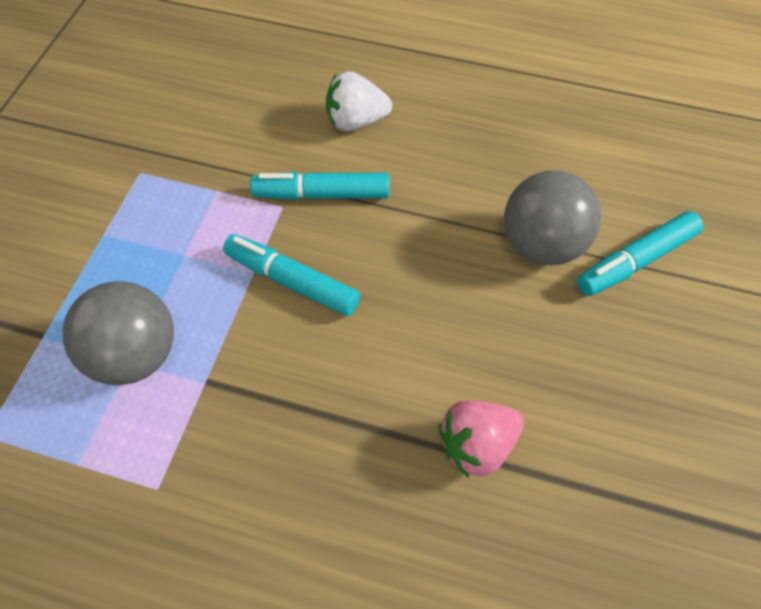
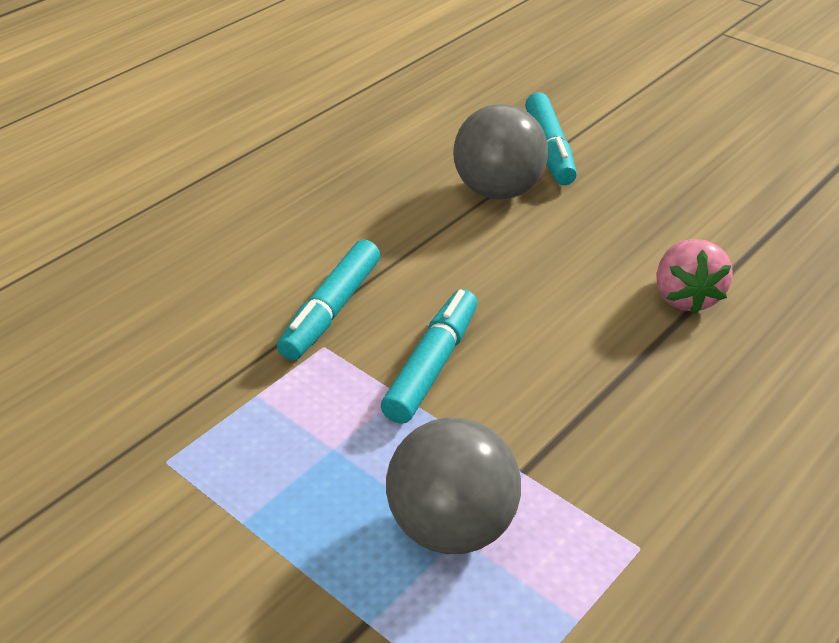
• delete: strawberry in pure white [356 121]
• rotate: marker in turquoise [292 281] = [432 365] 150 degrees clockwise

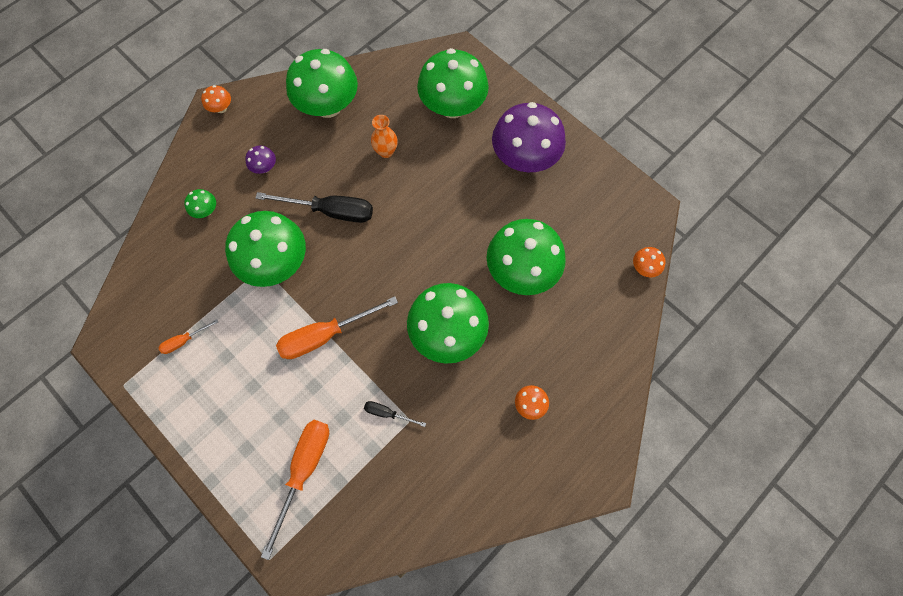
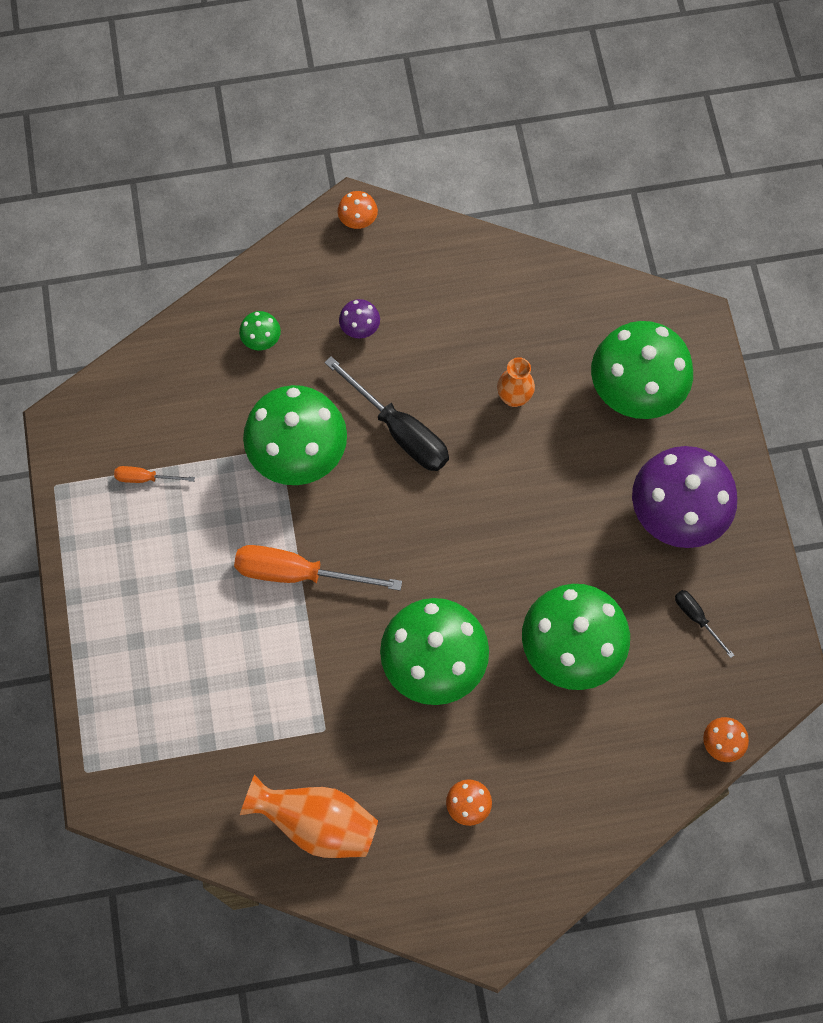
• delete: screwdriver in orange-coloured [304 471]
• delete: toadstool in emerald [328 106]
• insert: vase in orange-coloured [316 823]
• move: screwdriver in ebony [387 413] to [696 618]

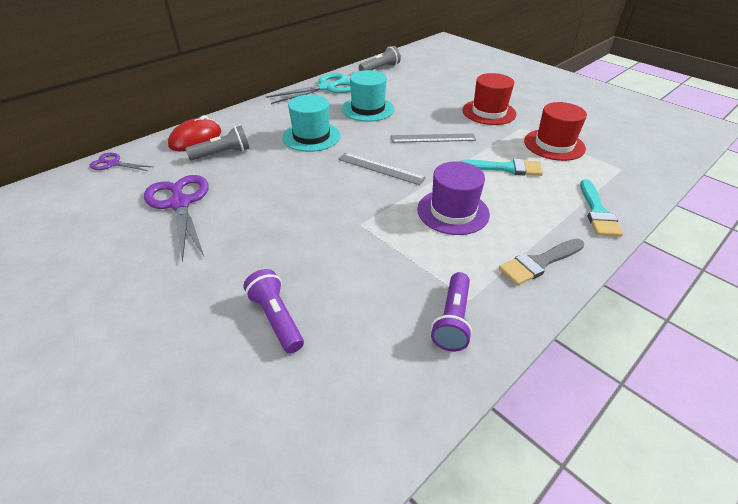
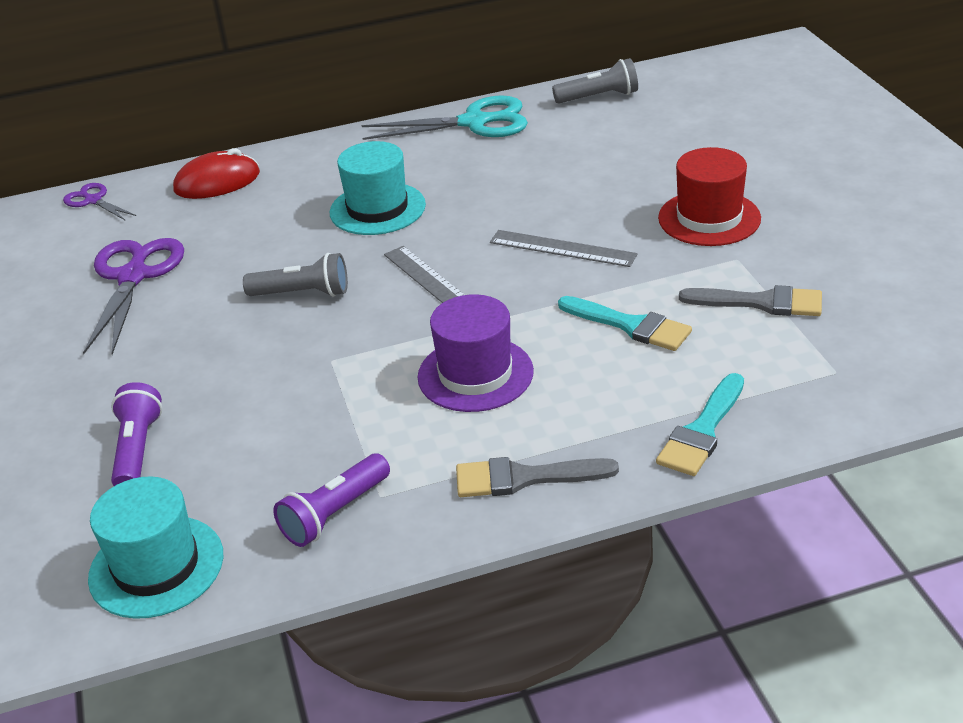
• move: flashlight in gray [223 154] to [303 293]
• move: top hat in turquoise [368 109] to [156 566]
• replace: top hat in crimson [554 145] to brush in gray [761 303]

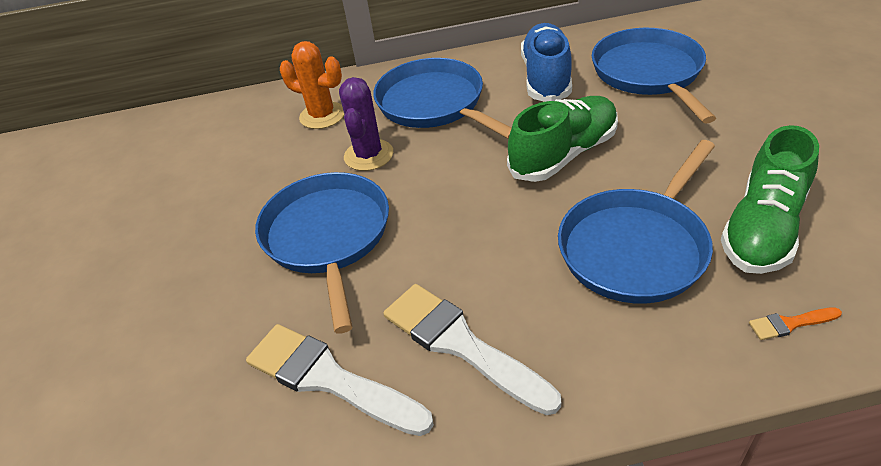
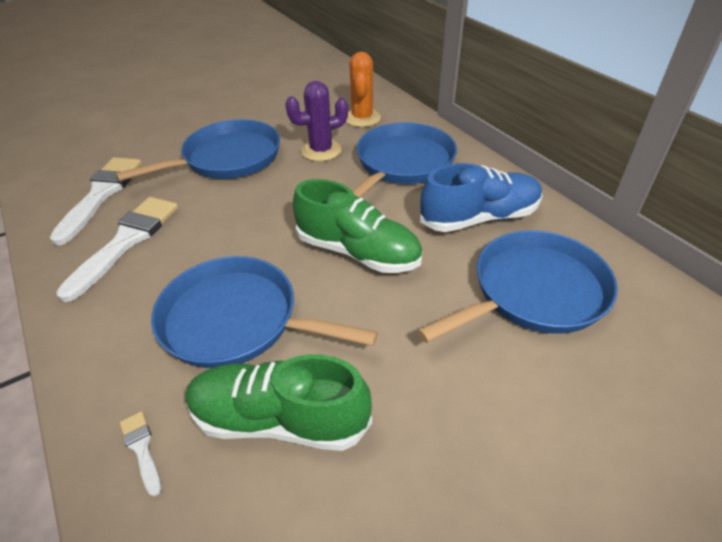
• recolor: brush in orange-coloured [790 324] to brush in pure white [141 449]

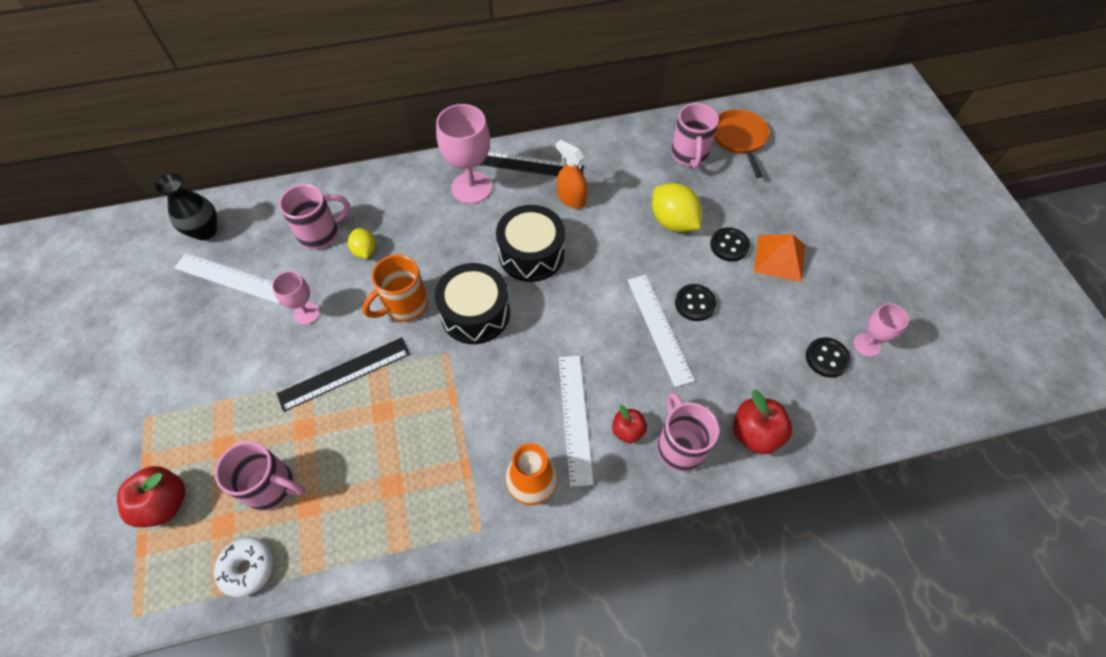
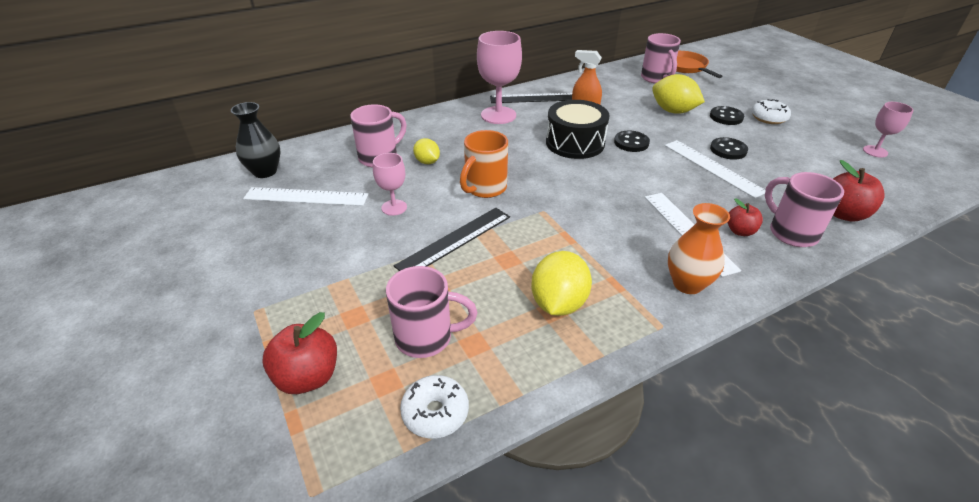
• delete: toy drum in ebony [475 313]
• insert: citrus fruit in yellow [558 303]
• move: shirt button in ebony [827 358] to [631 143]
• replace: pyramid shape in orange-coloured [779 258] to donut in pure white [768 118]

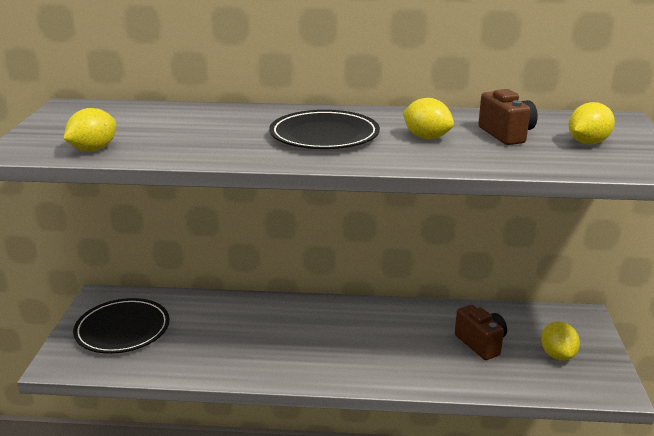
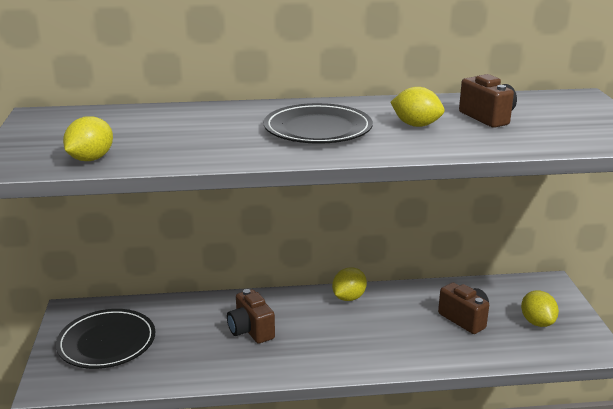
• insert: camera in russet [251 331]
• move: citrus fruit in yellow [587 143] to [349 297]

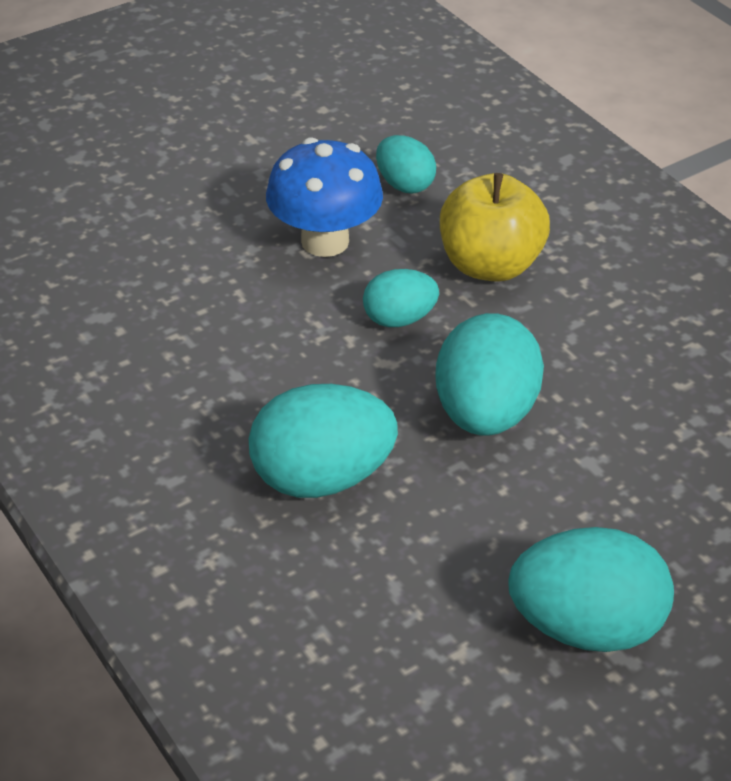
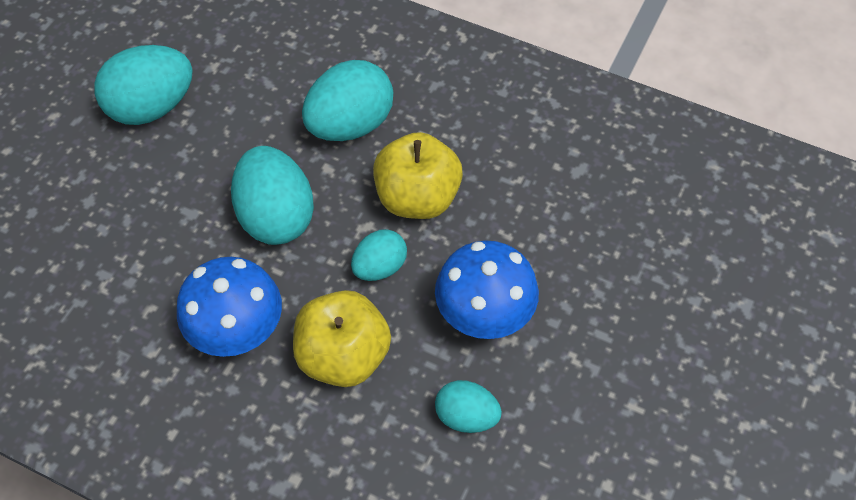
• insert: toadstool in blue [237 332]
• insert: apple in yellow [417 198]

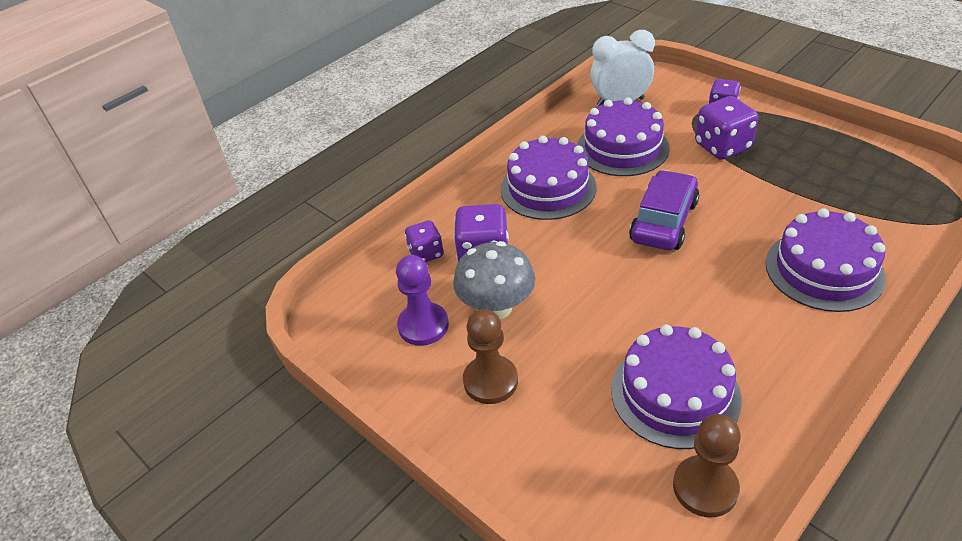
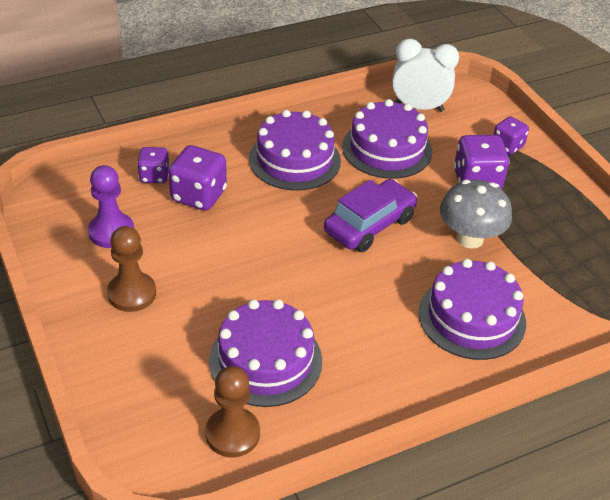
• move: toadstool in gray [497 307] to [469 238]

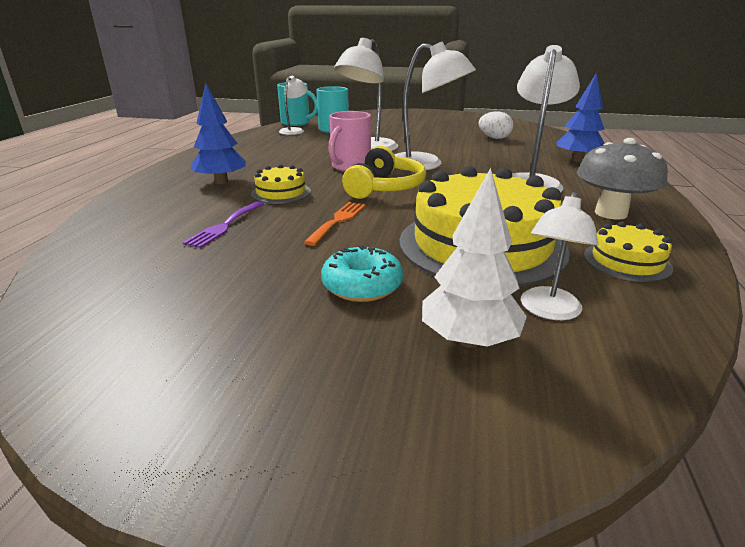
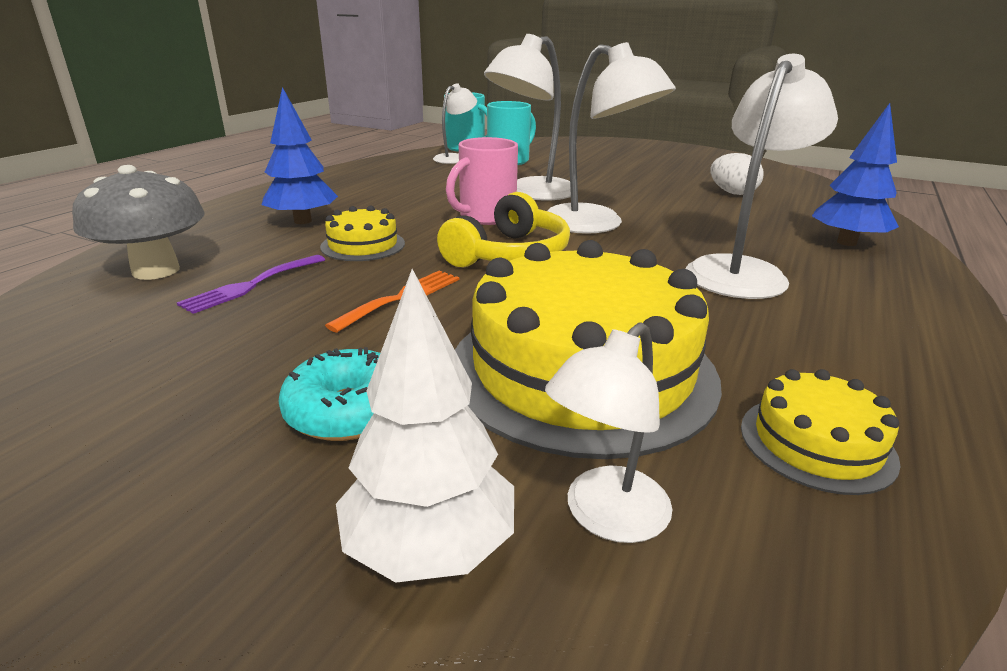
• move: toadstool in gray [610 213] to [156 271]

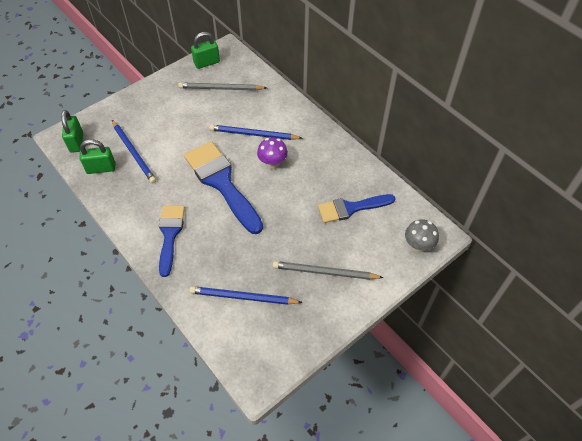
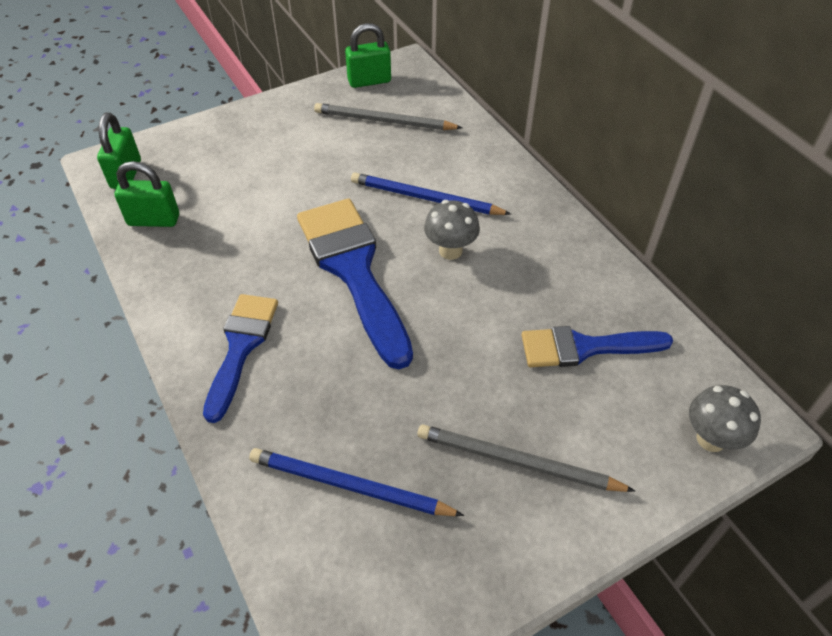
• delete: wooden pencil in blue [134 153]
• recolor: toadstool in royal purple [272 164] to toadstool in gray [450 251]

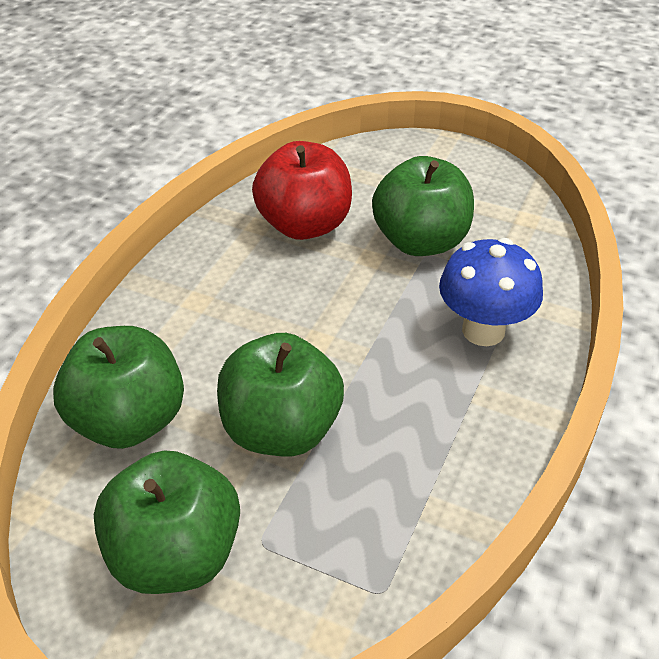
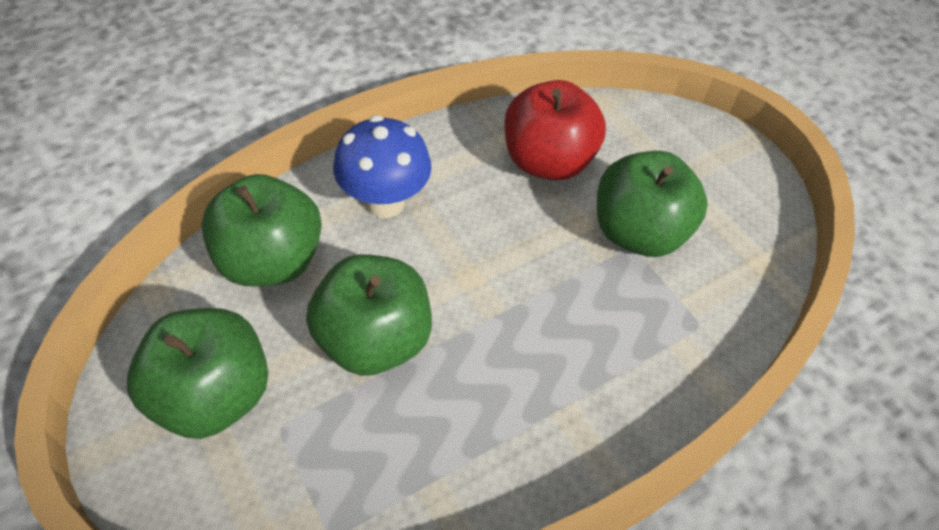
• move: toadstool in blue [483 330] to [385 202]

